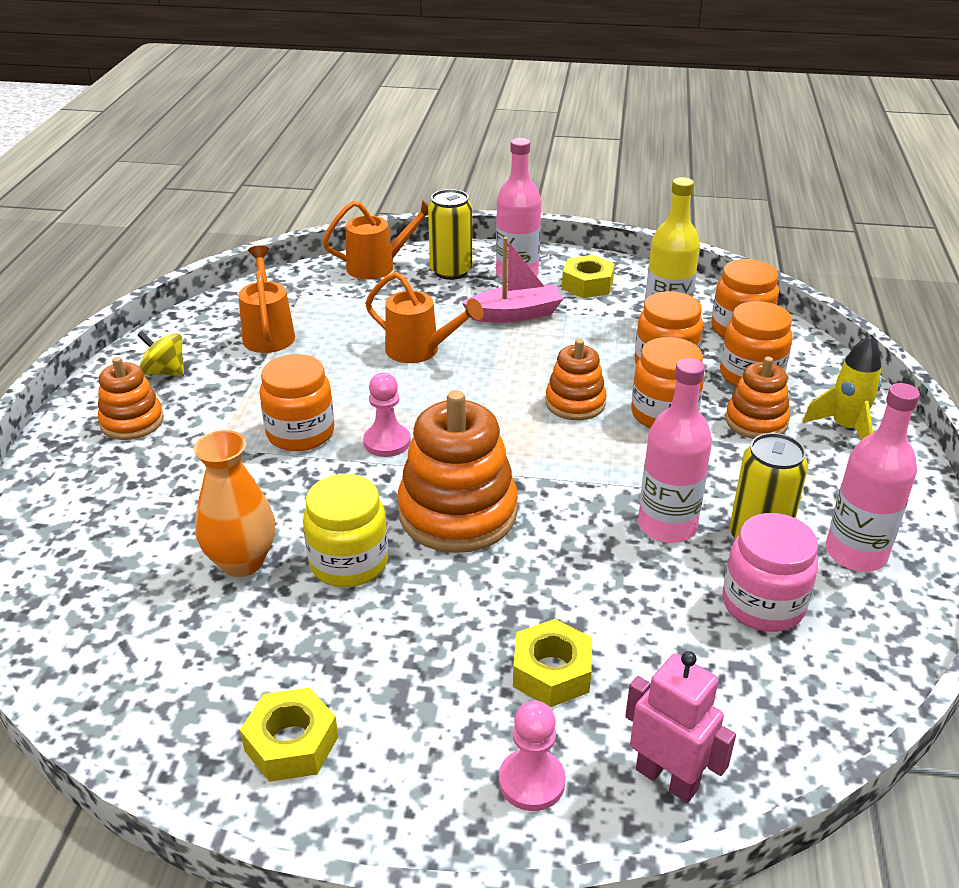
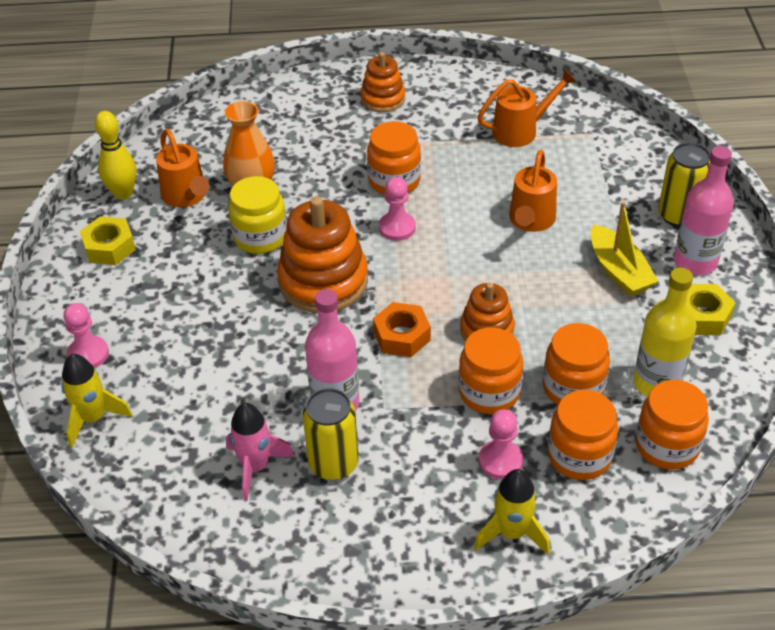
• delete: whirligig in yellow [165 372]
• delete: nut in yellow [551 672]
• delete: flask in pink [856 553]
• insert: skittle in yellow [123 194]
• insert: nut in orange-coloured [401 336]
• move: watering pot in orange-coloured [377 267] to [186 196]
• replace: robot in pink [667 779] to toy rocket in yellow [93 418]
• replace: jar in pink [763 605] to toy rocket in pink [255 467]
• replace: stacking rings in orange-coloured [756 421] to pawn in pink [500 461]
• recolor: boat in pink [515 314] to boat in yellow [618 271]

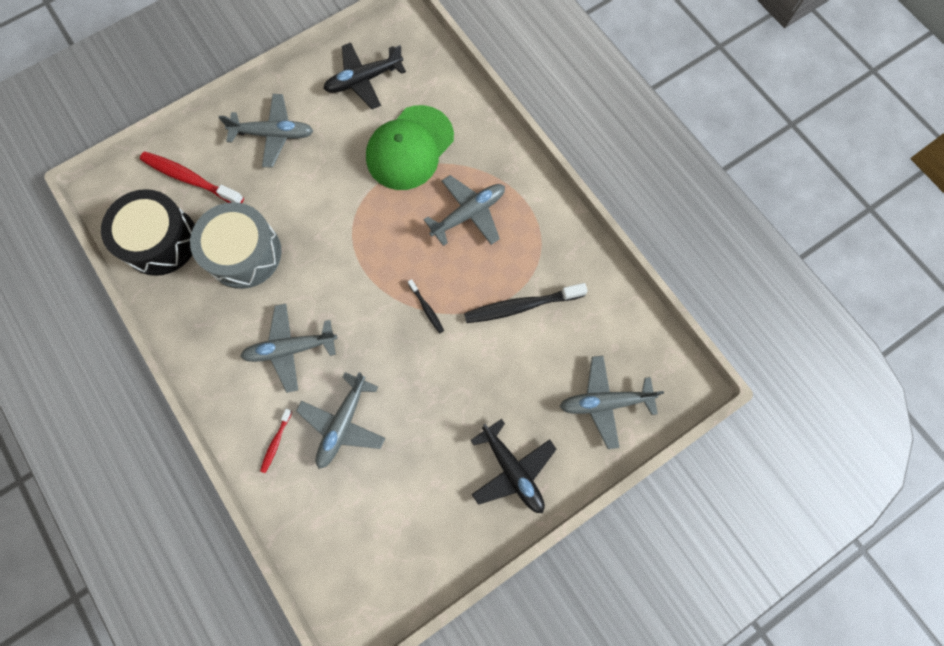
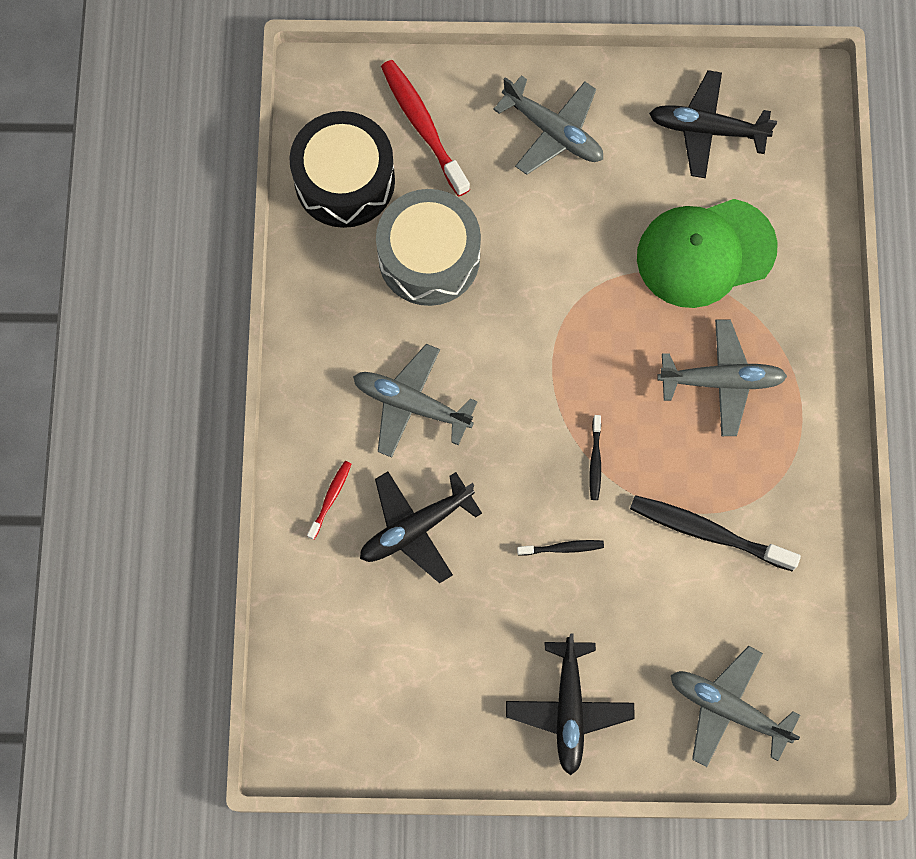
• insert: toothbrush in ebony [562 548]
• recolor: aeroplane in gray [343 424] to aeroplane in ebony [415 528]
• rotate: toothbrush in crimson [276 442] = [330 498] 150 degrees clockwise

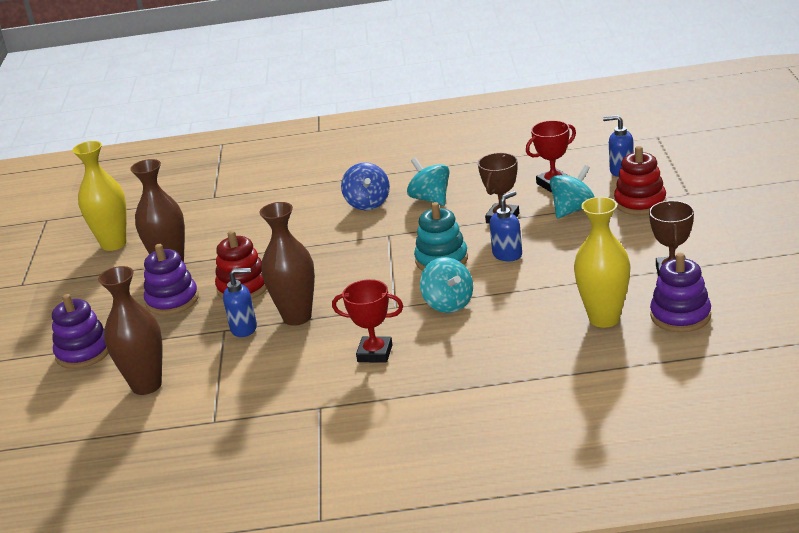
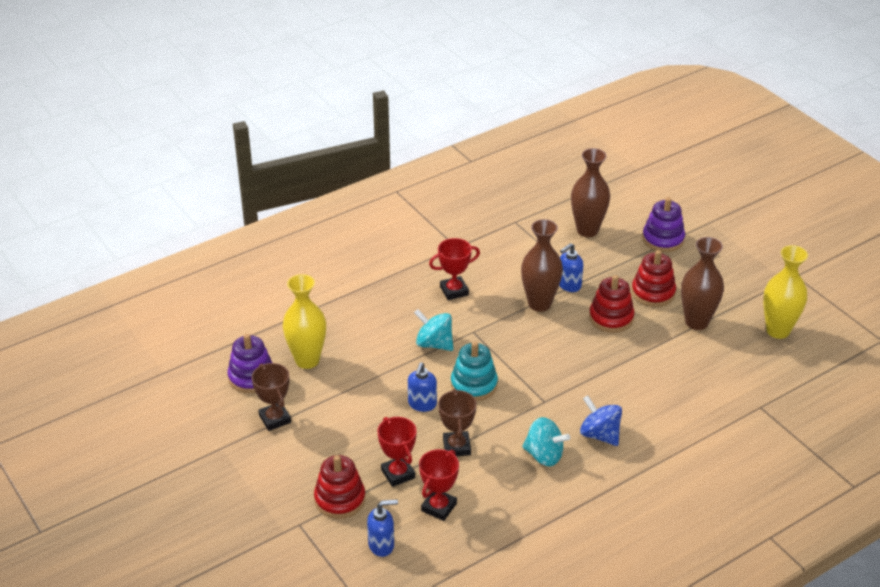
• replace: whirligig in turquoise [573 210] to award cup in crimson [398 474]
• recolor: stacking rings in royal purple [172 300] to stacking rings in crimson [653 293]

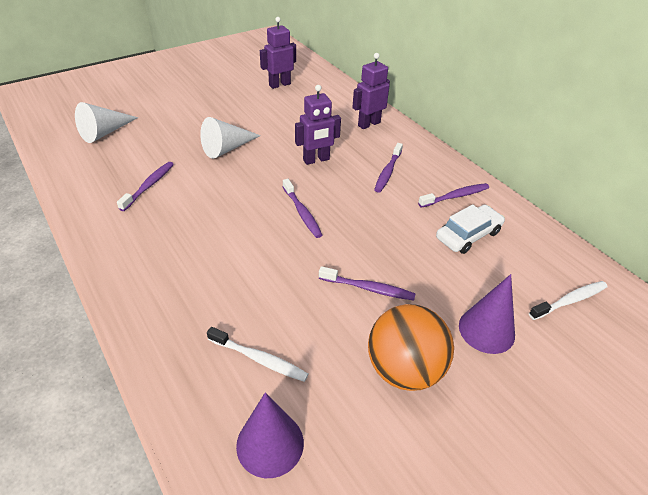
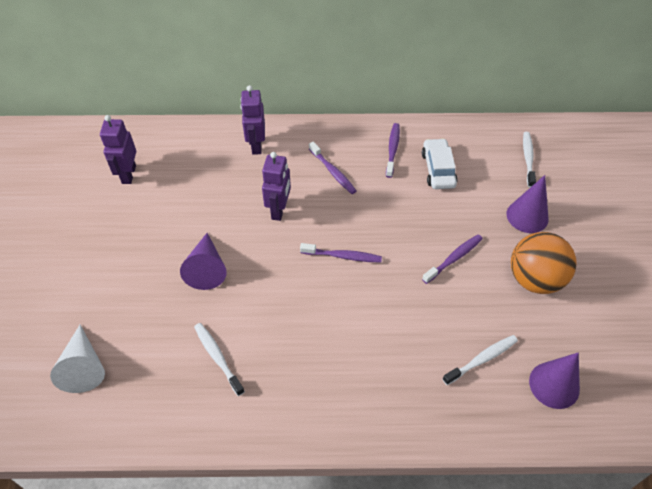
• recolor: toothbrush in royal purple [149 186] to toothbrush in pure white [218 358]
• recolor: cone shape in pure white [227 148] to cone shape in royal purple [206 268]

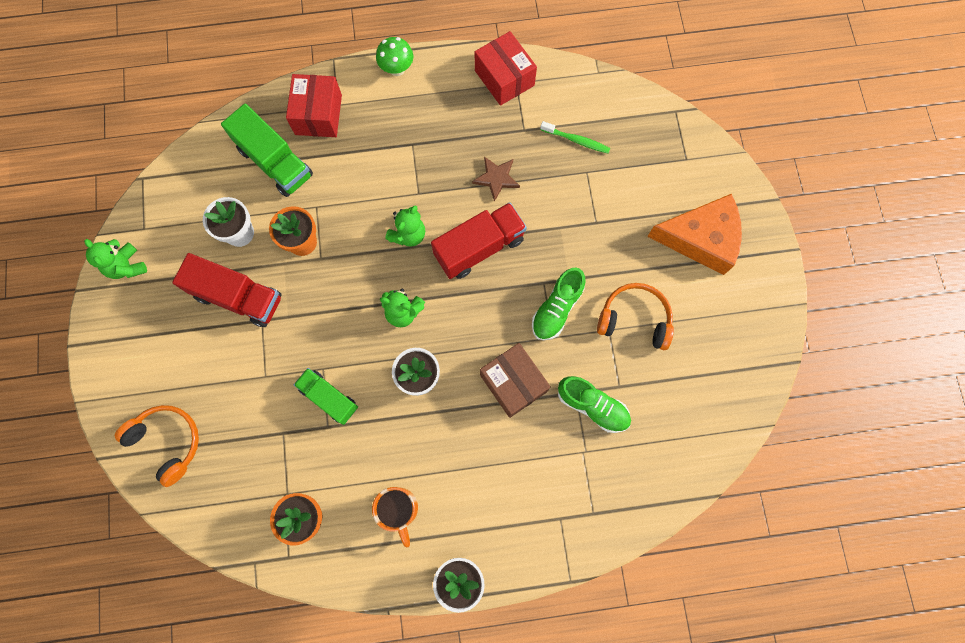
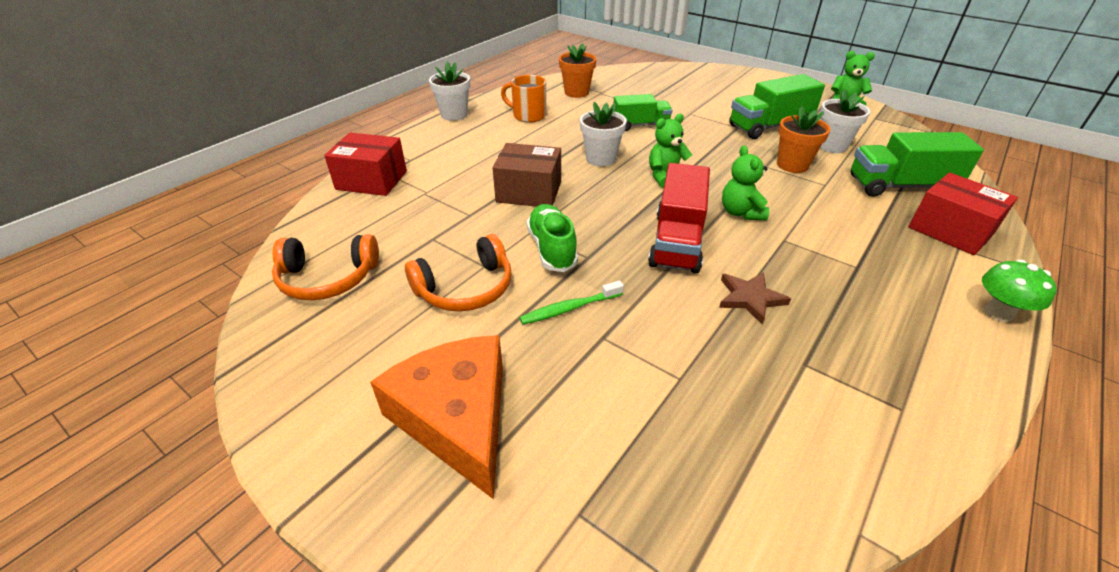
• delete: sneaker in emerald [592 406]
• move: headset in orange-coloured [168 442] to [327 279]
• move: package in crimson [504 78] to [371 180]
• move: toothbrush in emerald [576 140] to [569 308]
• recolor: toy truck in crimson [238 297] to toy truck in emerald [769 126]
• rotate: piece of cheese in orange-coloured [701 238] = [456 417] 105 degrees clockwise

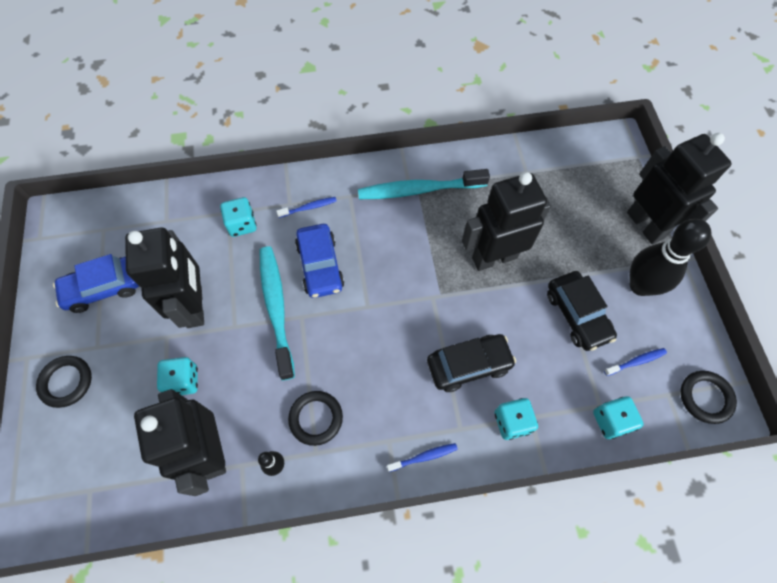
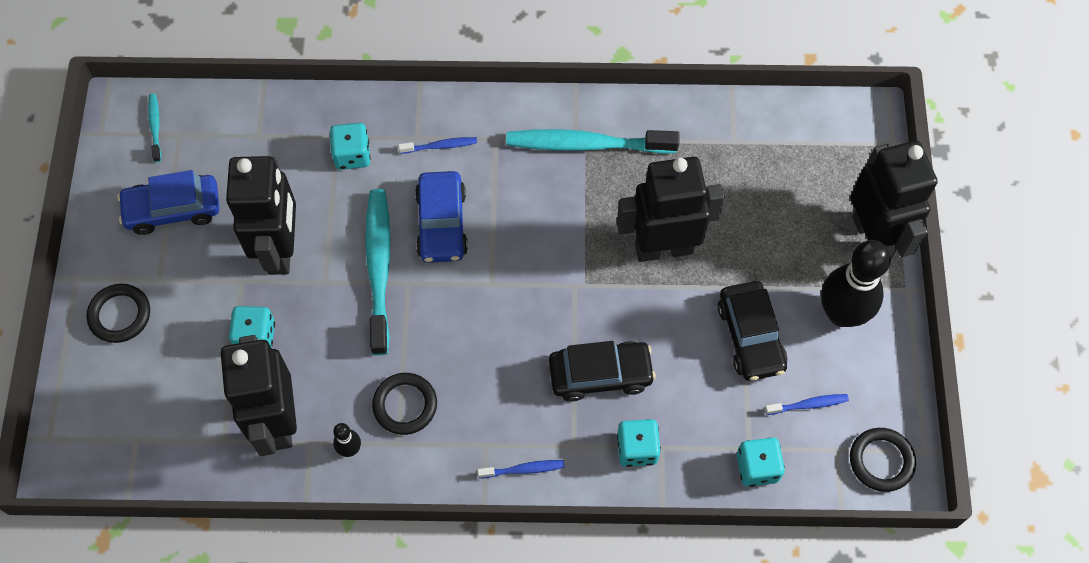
• insert: toothbrush in turquoise [155 127]

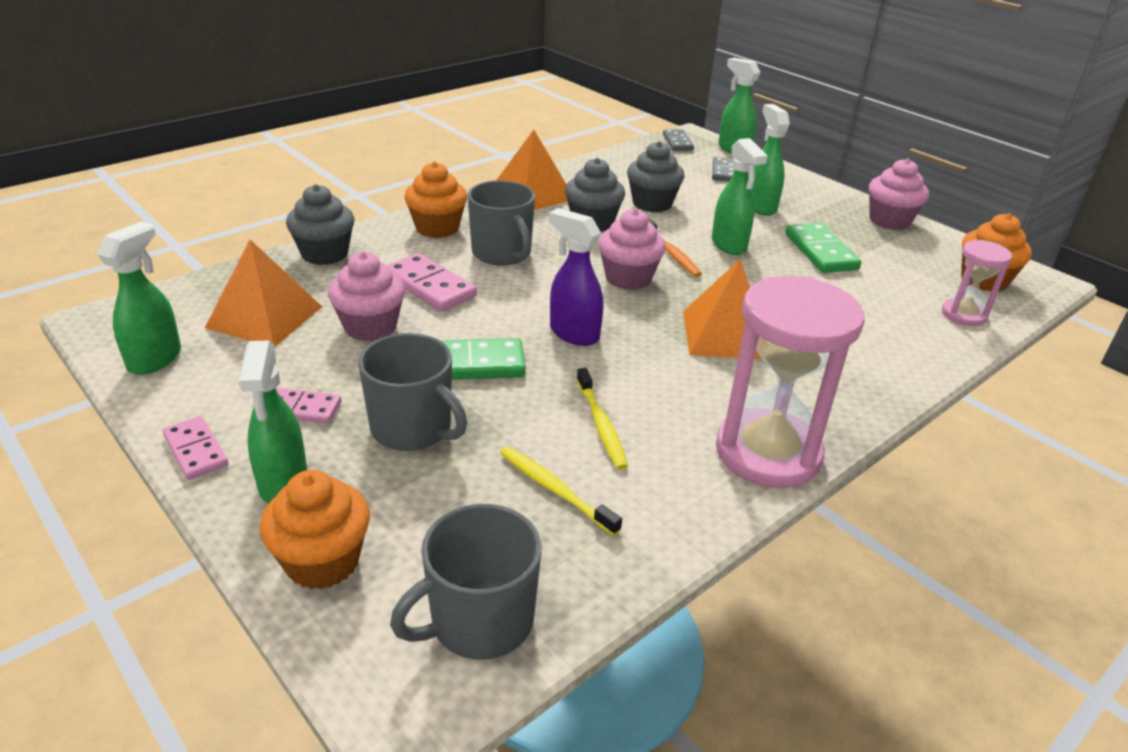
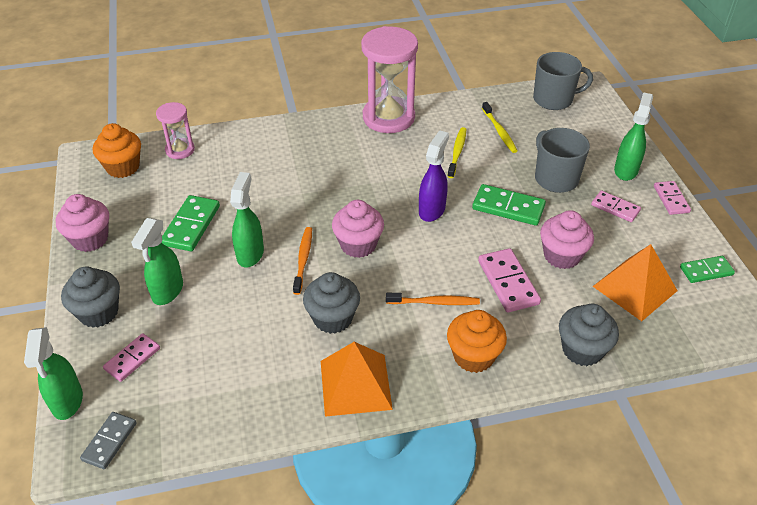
• delete: cupcake in orange-coloured [322 561]
• delete: pyramid shape in orange-coloured [725 334]
• move: cupcake in gray [652 203] to [98 312]
• replace: spray cleaner in emerald [155 359] to domino piece in emerald [706 271]
• replace: mug in gray [502 253] to toothbrush in orange-coloured [435 302]
• recolor: domino piece in gray [724 172] to domino piece in pink [132 359]
• rotate: spray cleaner in royal purple [573 333] = [432 210] 135 degrees counterclockwise

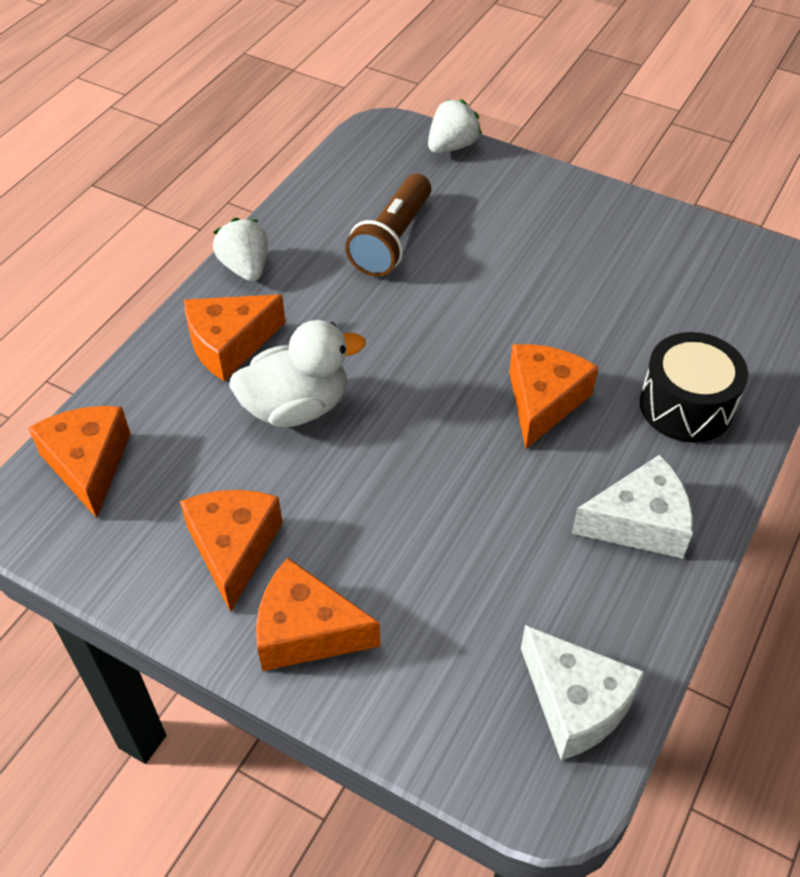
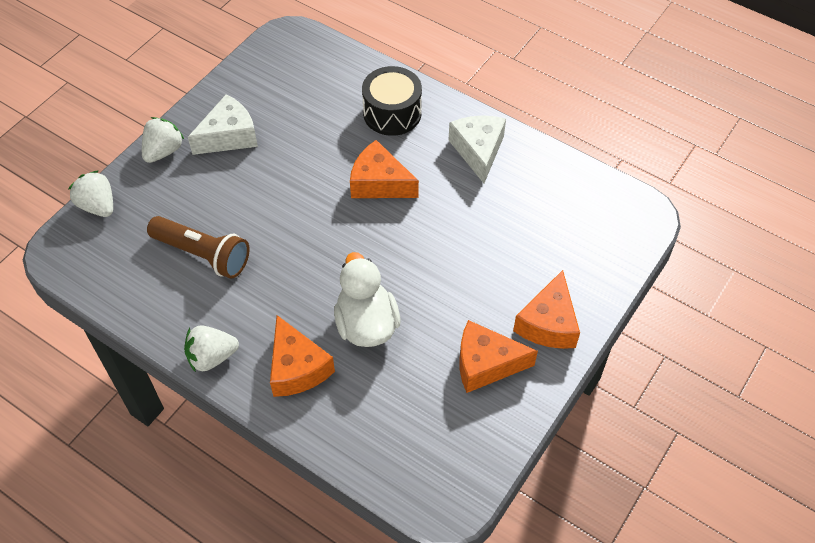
• delete: piece of cheese in orange-coloured [88 464]
• insert: strawberry in pure white [163 151]
• move: piece of cheese in pure white [575 703] to [229 136]

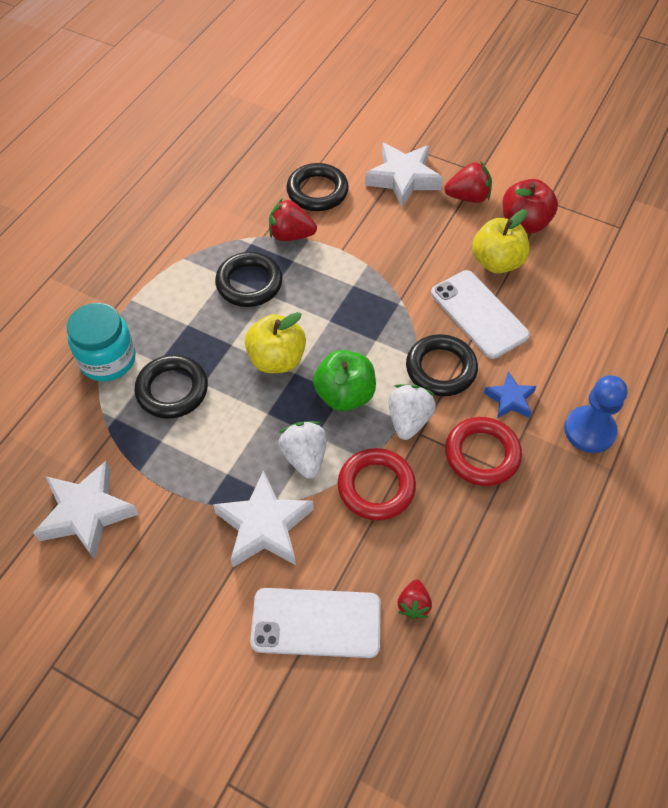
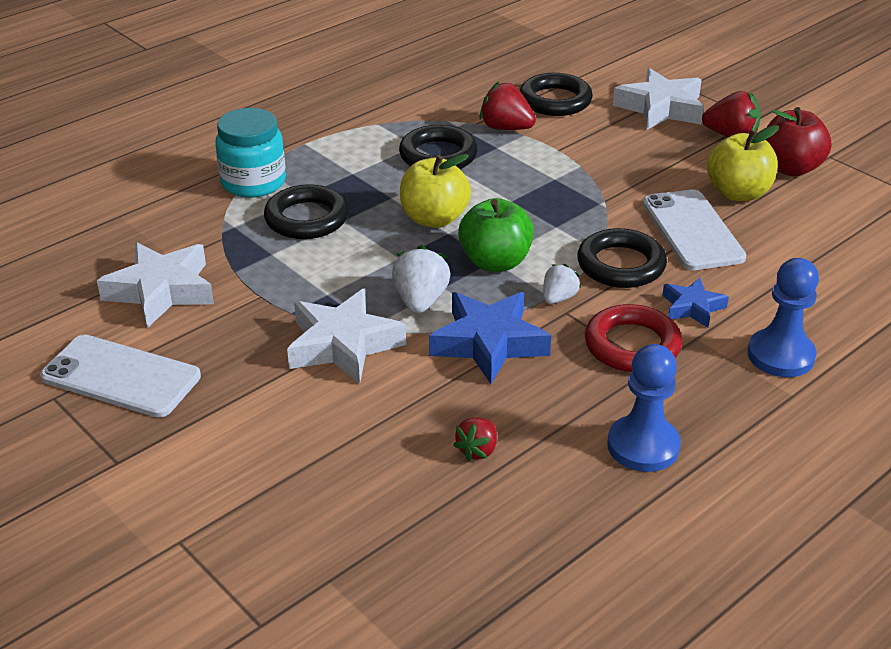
• insert: pawn in blue [643 446]
• move: mobile phone in pure white [316 622] to [121 376]
• replace: hoop in crimson [376 487] to star in blue [489 343]
• resize: strawberry in pure white [408 420] = [558 298] x0.64

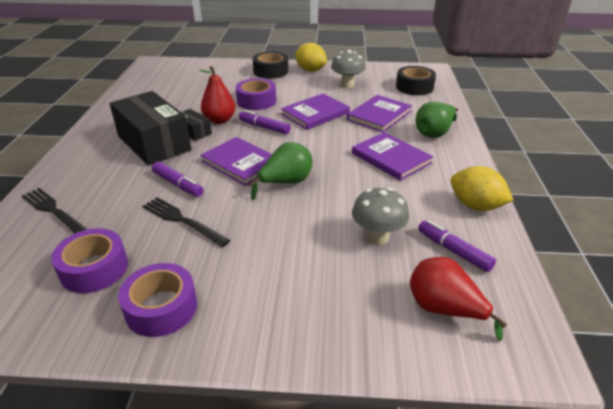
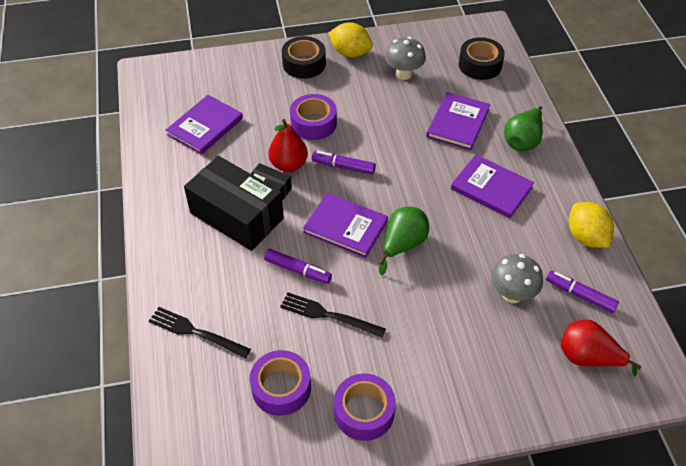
• move: hardback in royal purple [315 113] to [205 126]
• rotate: citrus fruit in yellow [475 206] = [586 237] 45 degrees clockwise

